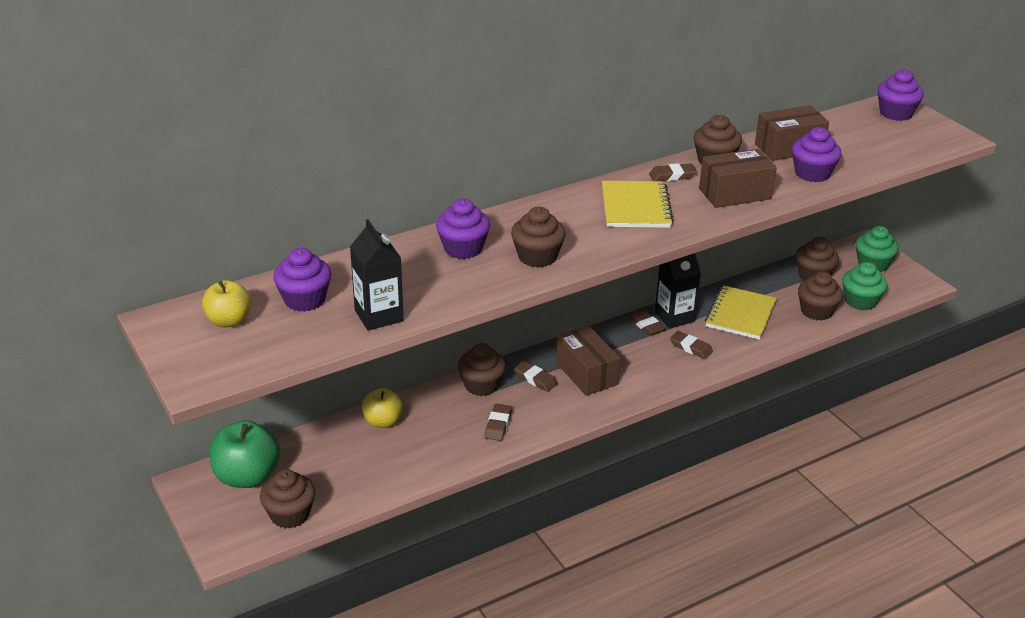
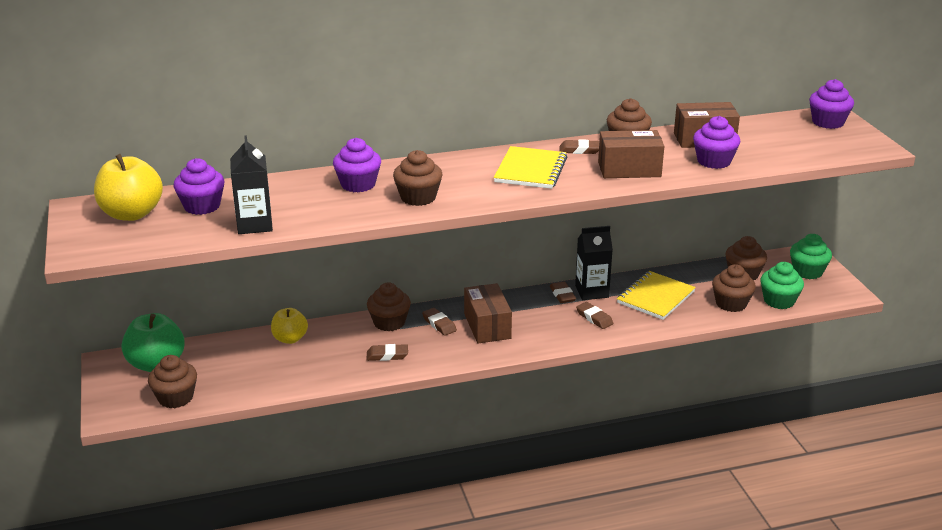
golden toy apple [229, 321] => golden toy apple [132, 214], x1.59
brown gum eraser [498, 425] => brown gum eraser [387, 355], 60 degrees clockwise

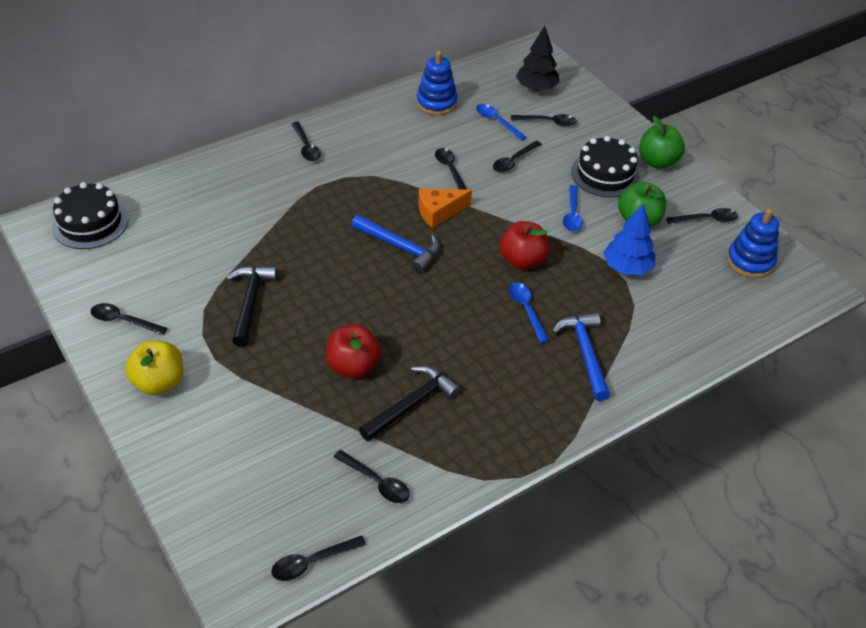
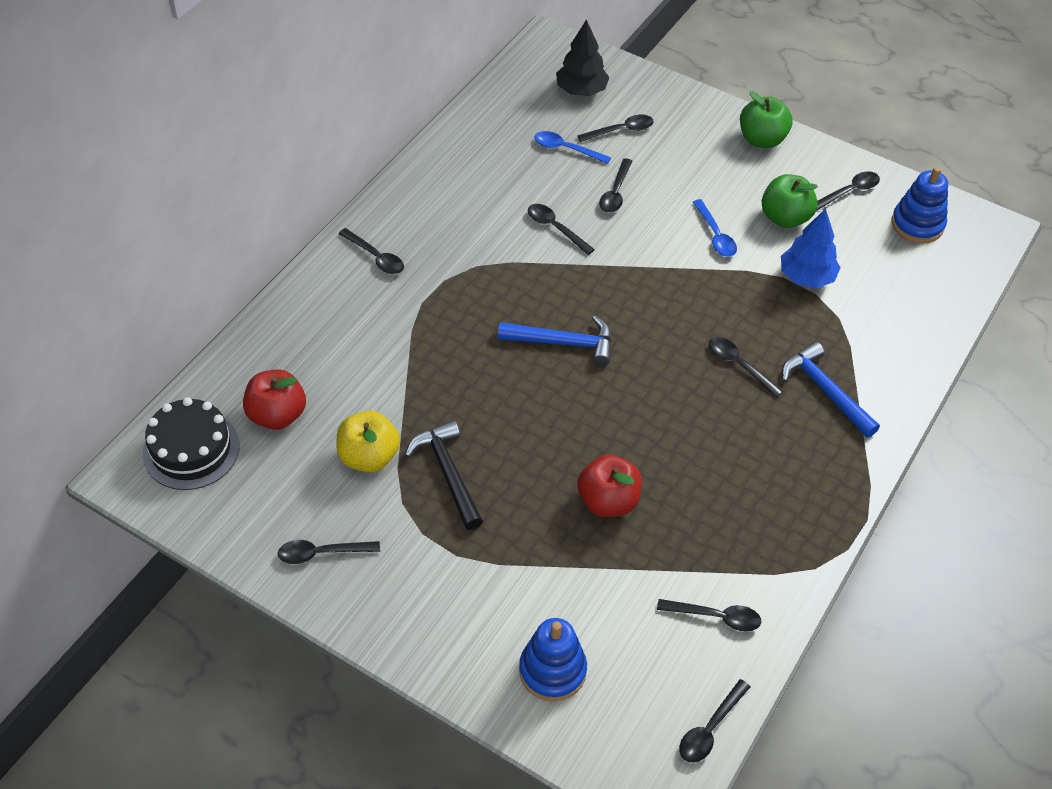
red toy apple [522, 260] => red toy apple [277, 415], shifted
golden toy apple [159, 382] => golden toy apple [369, 457], shifted
cobalt stacking toy [436, 103] => cobalt stacking toy [552, 670], shifted
cobalt tablespoon [526, 309] => black tablespoon [738, 365]
black hammer [411, 404] => nothing
orange-coloured cheese wedge [439, 212] => nothing
black layer cake [605, 174] => nothing

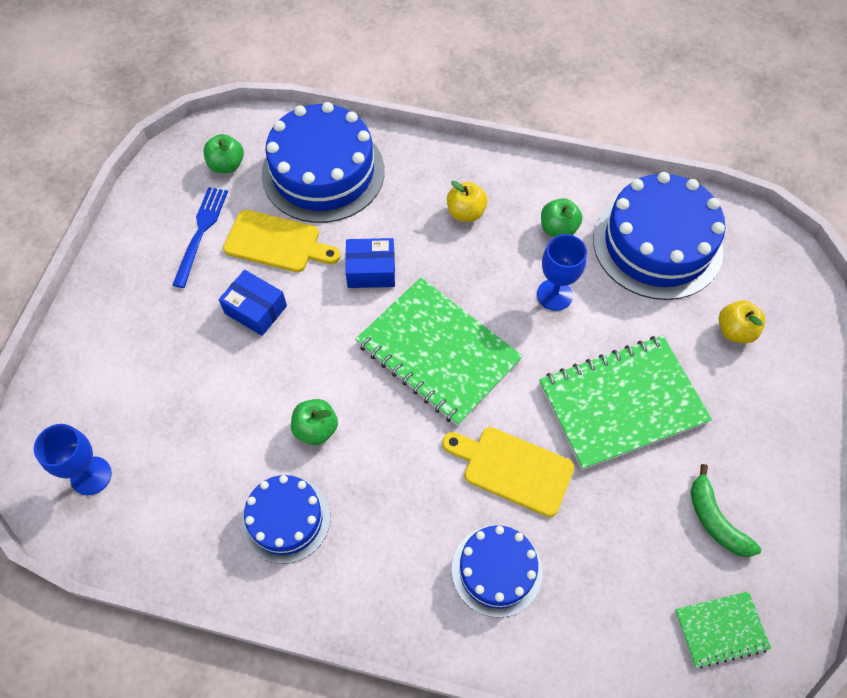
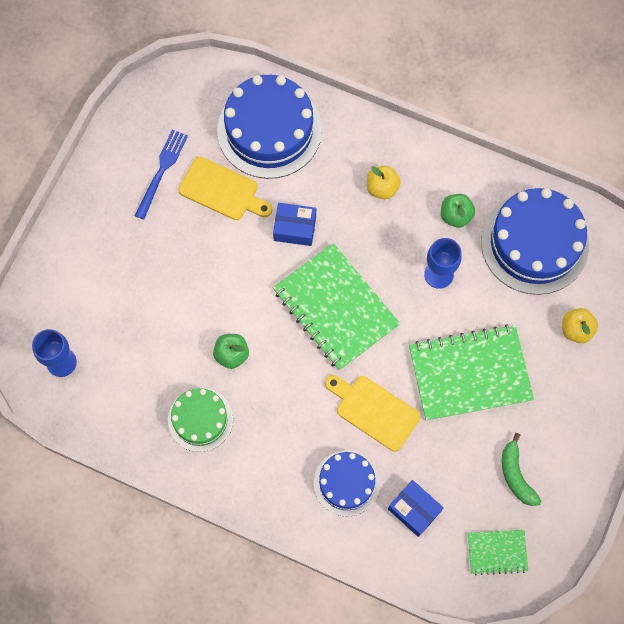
cobalt layer cake [286, 519] => leaf-green layer cake [200, 419]
cobalt package [255, 309] => cobalt package [414, 510], shifted
leaf-green toy apple [227, 165] => nothing

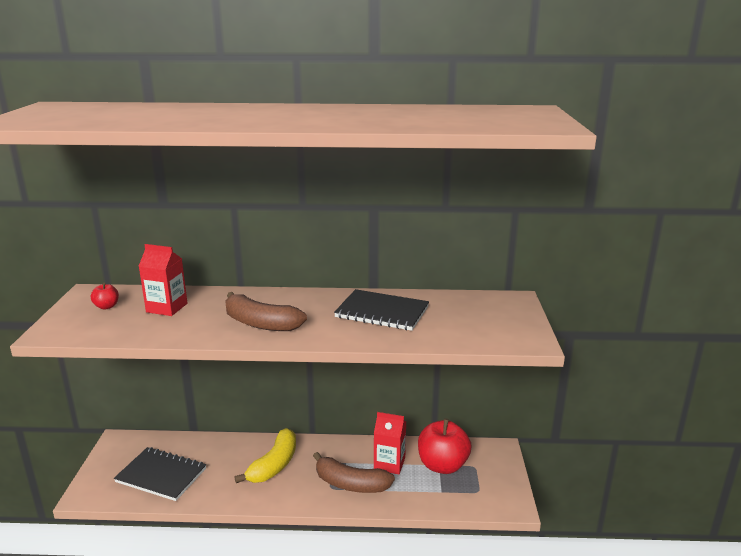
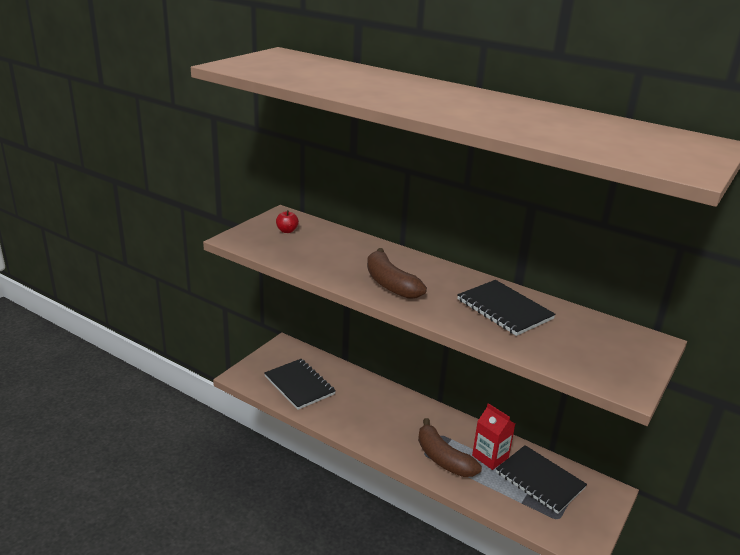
red toy apple [442, 465] => black exercise book [539, 480]
red carton [167, 308] => nothing
golden banana [274, 465] => nothing

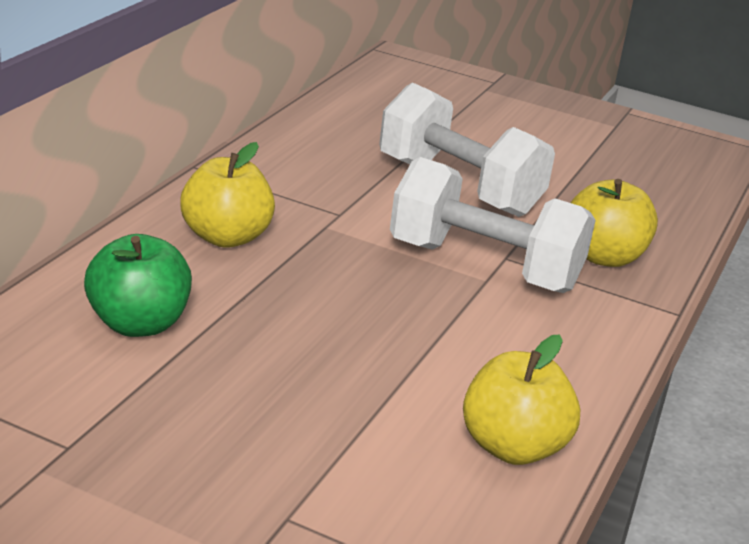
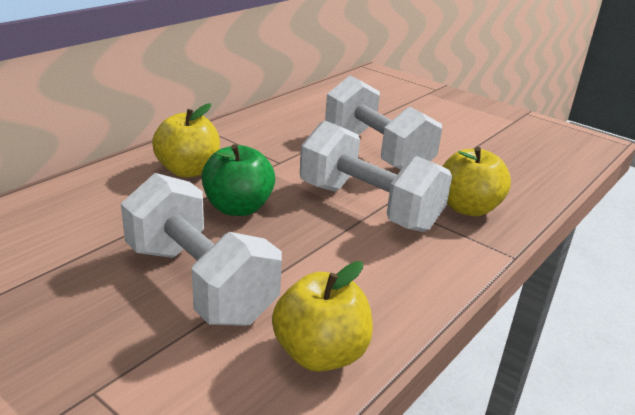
nothing => white hand weight [200, 283]
leaf-green toy apple [138, 324] => leaf-green toy apple [238, 208], shifted

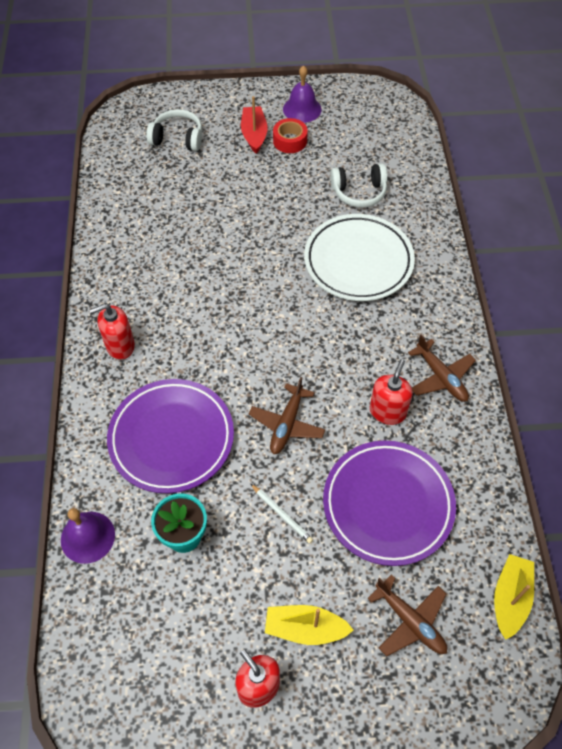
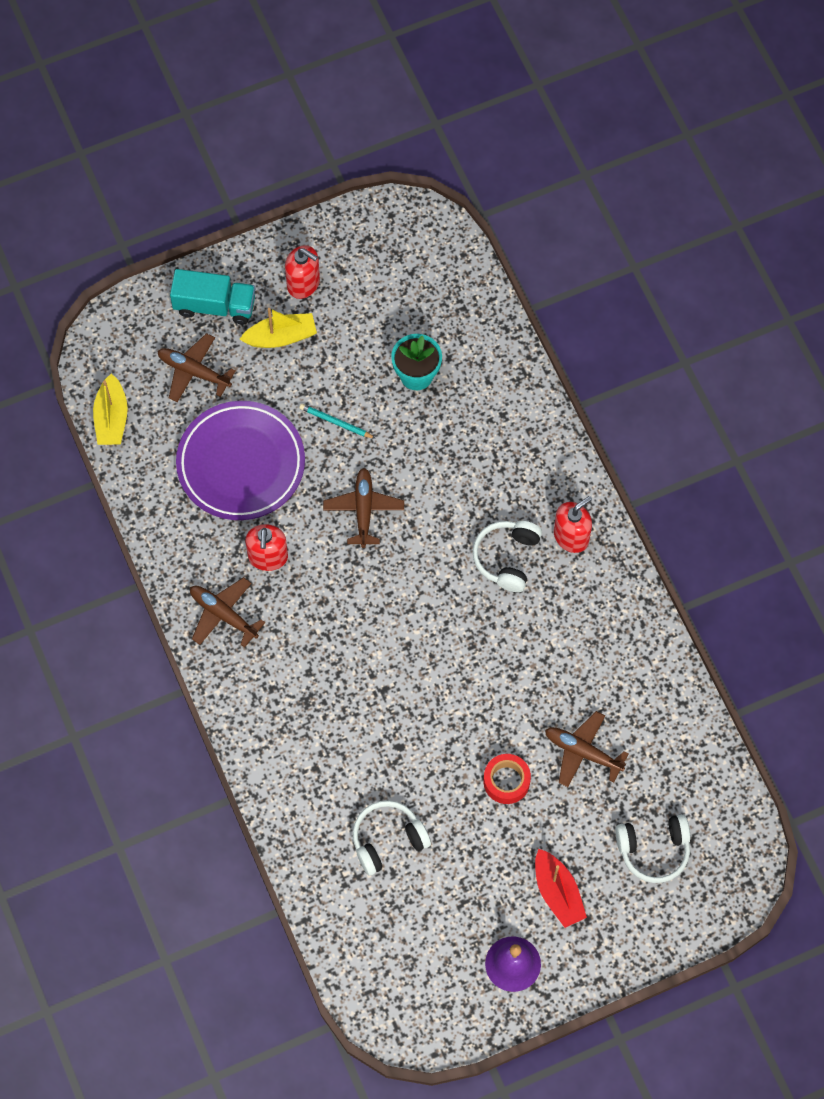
nothing => teal truck [214, 305]
white pencil [281, 514] => teal pencil [336, 422]
nothing => white over-ear headphones [507, 558]
red sticky tape [290, 141] => red sticky tape [506, 781], shifted
nothing => brown toy plane [582, 752]
royal purple school bell [87, 537] => nothing
royal purple plate [171, 438] => nothing
white plate [358, 261] => nothing

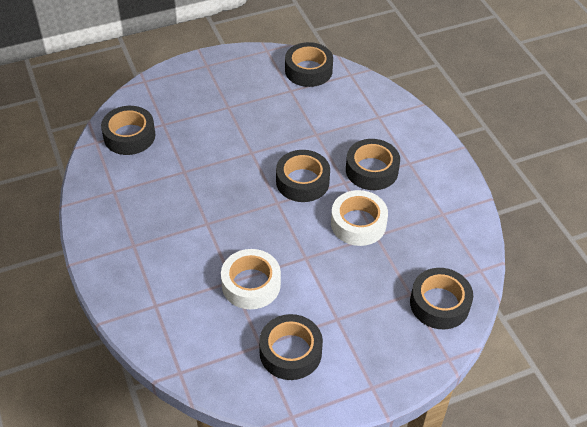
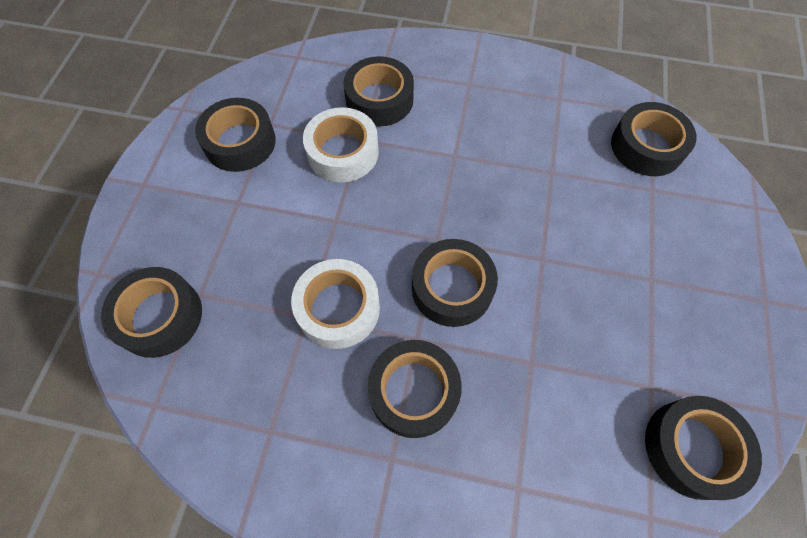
nothing => black sticky tape [379, 99]

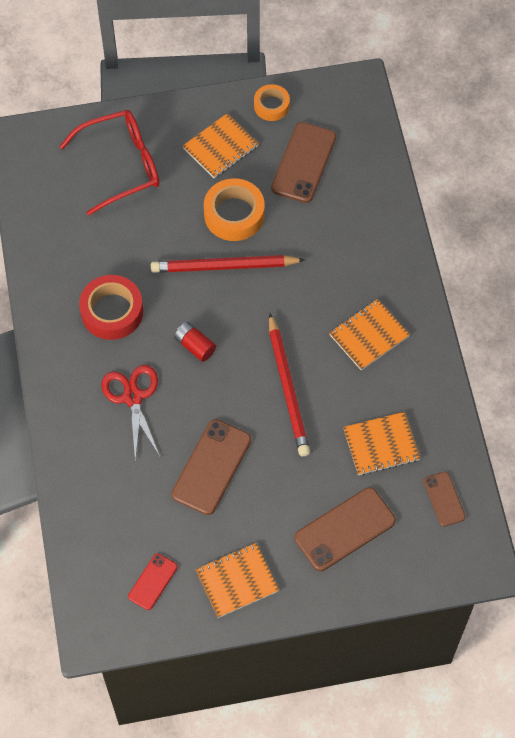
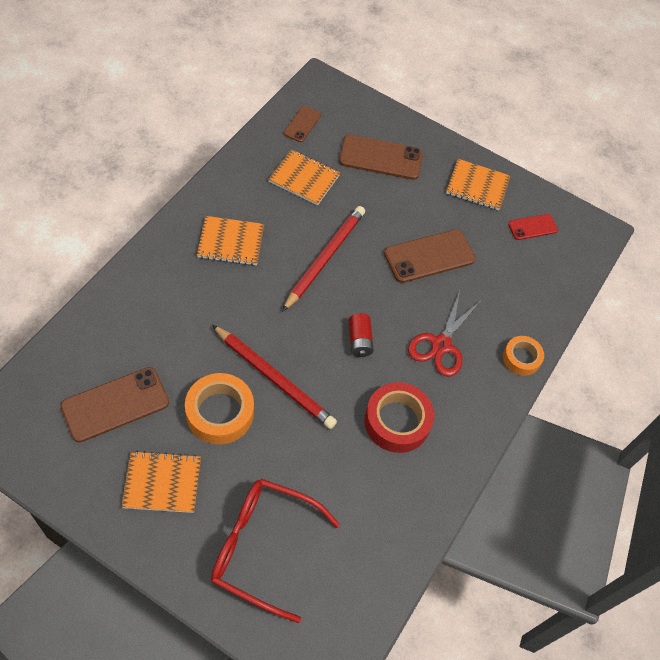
orange-coloured sticky tape [271, 106] => orange-coloured sticky tape [521, 358], shifted

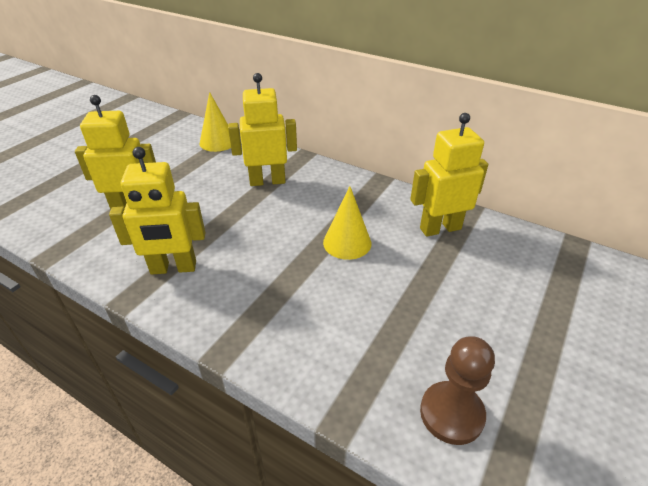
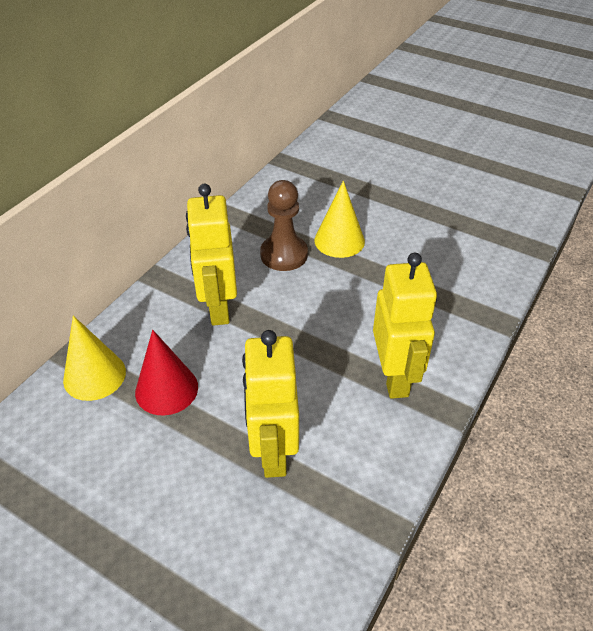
nothing => red cone shape [166, 389]
brown game pawn [451, 414] => brown game pawn [284, 254], shifted
golden toy robot [440, 228] => nothing

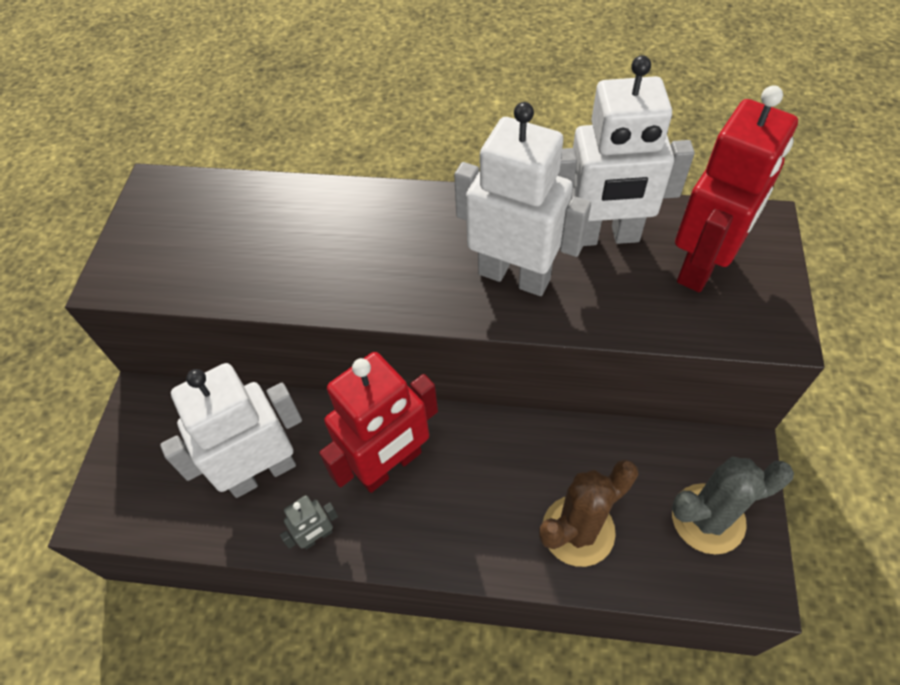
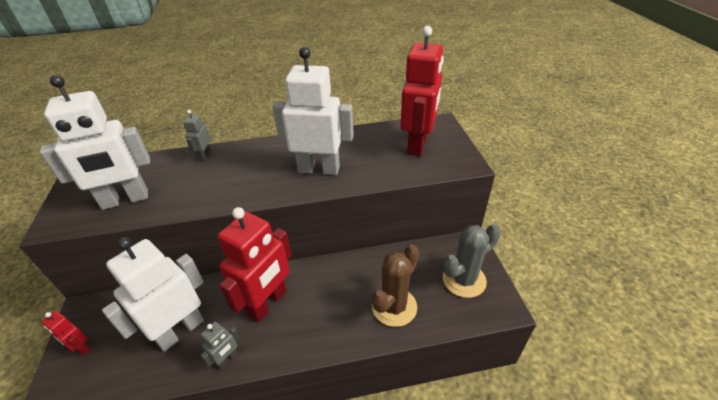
white toy robot [604, 236] => white toy robot [125, 200], shifted
nothing => red toy robot [81, 347]
nothing => grey toy robot [204, 156]

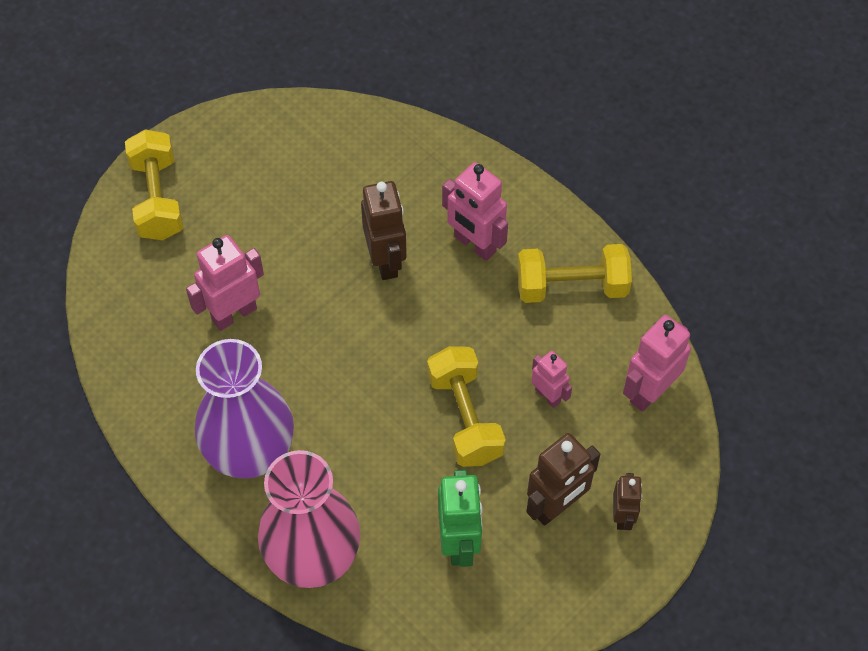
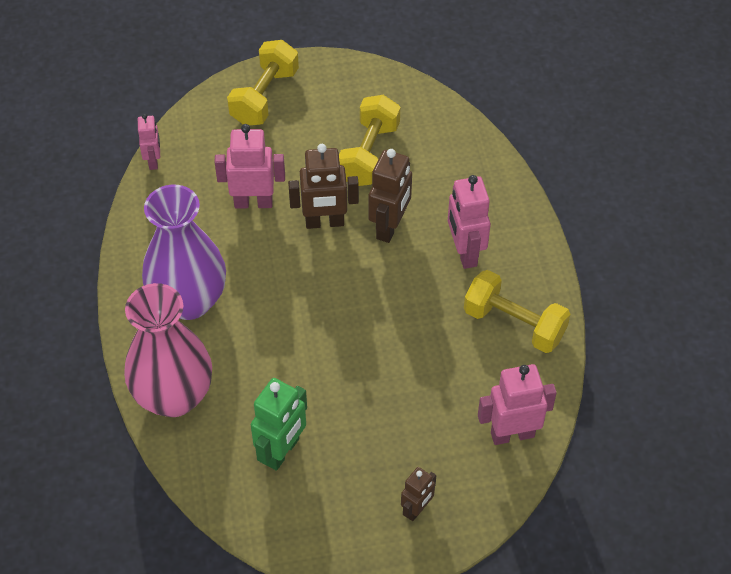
pink toy robot [548, 396] => pink toy robot [153, 161], shifted
brown toy robot [556, 506] => brown toy robot [324, 222], shifted
golden hand weight [464, 418] => golden hand weight [368, 154], shifted

